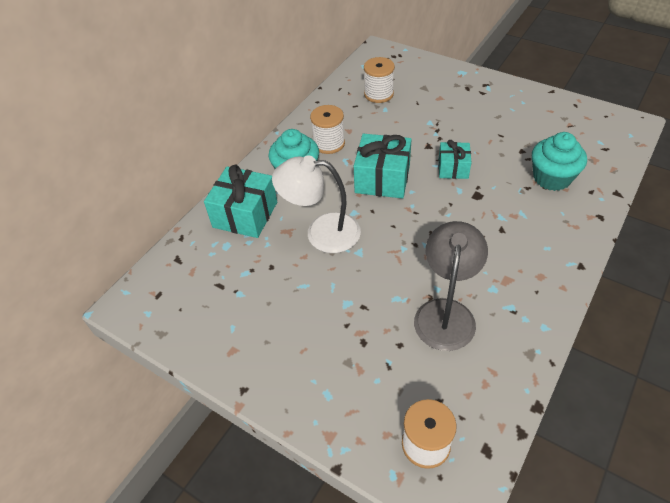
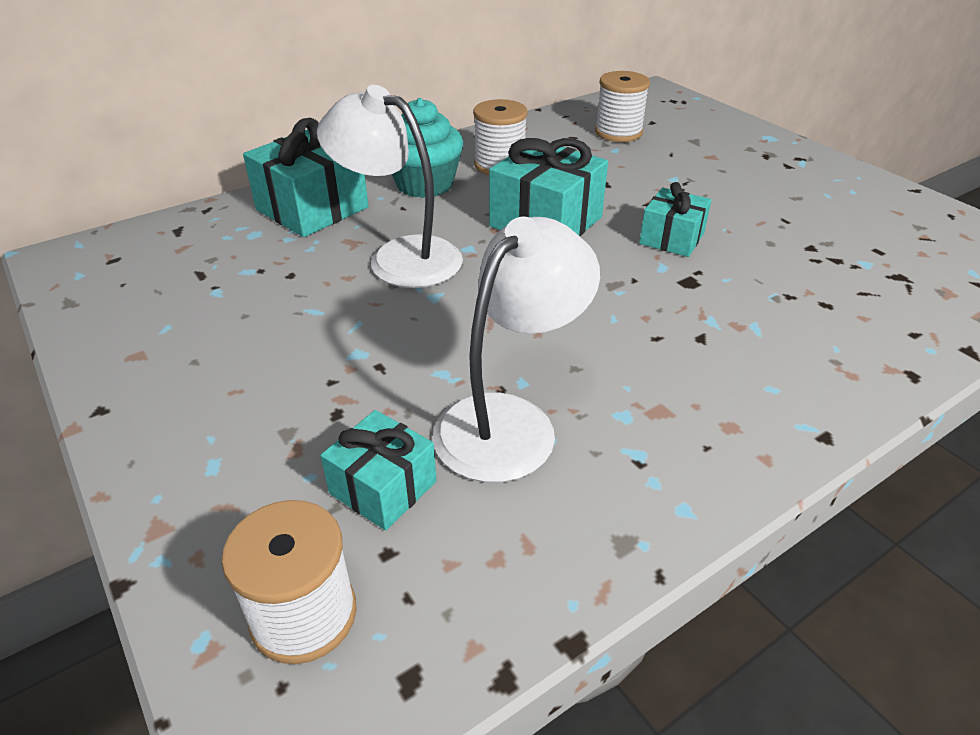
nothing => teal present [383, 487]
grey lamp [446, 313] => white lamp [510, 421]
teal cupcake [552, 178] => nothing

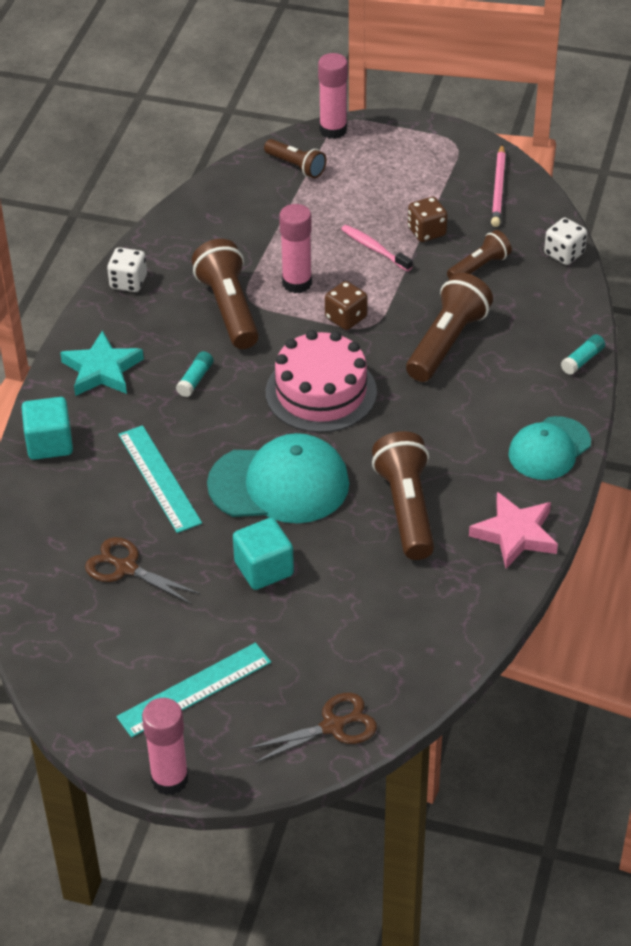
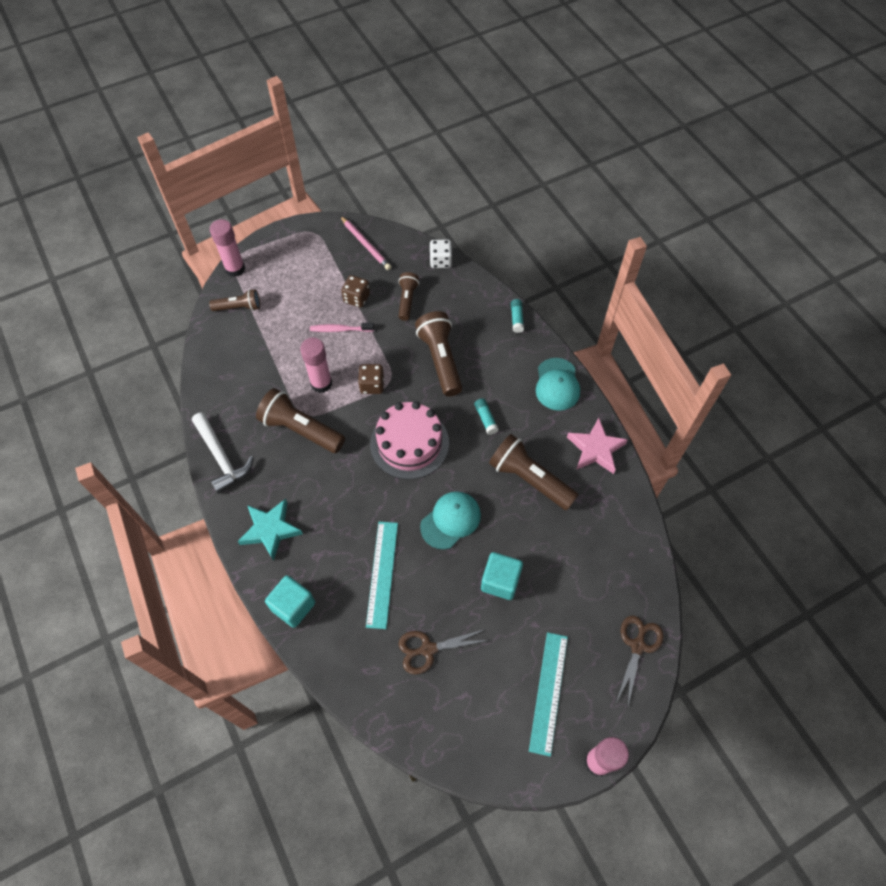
white game die [128, 282] => white hammer [221, 458]
teal straightedge [159, 478] => teal straightedge [382, 573], 75 degrees clockwise
teal baseball cap [279, 484] => teal baseball cap [450, 520], x0.65
teal glue [195, 380] => teal glue [485, 419], shifted

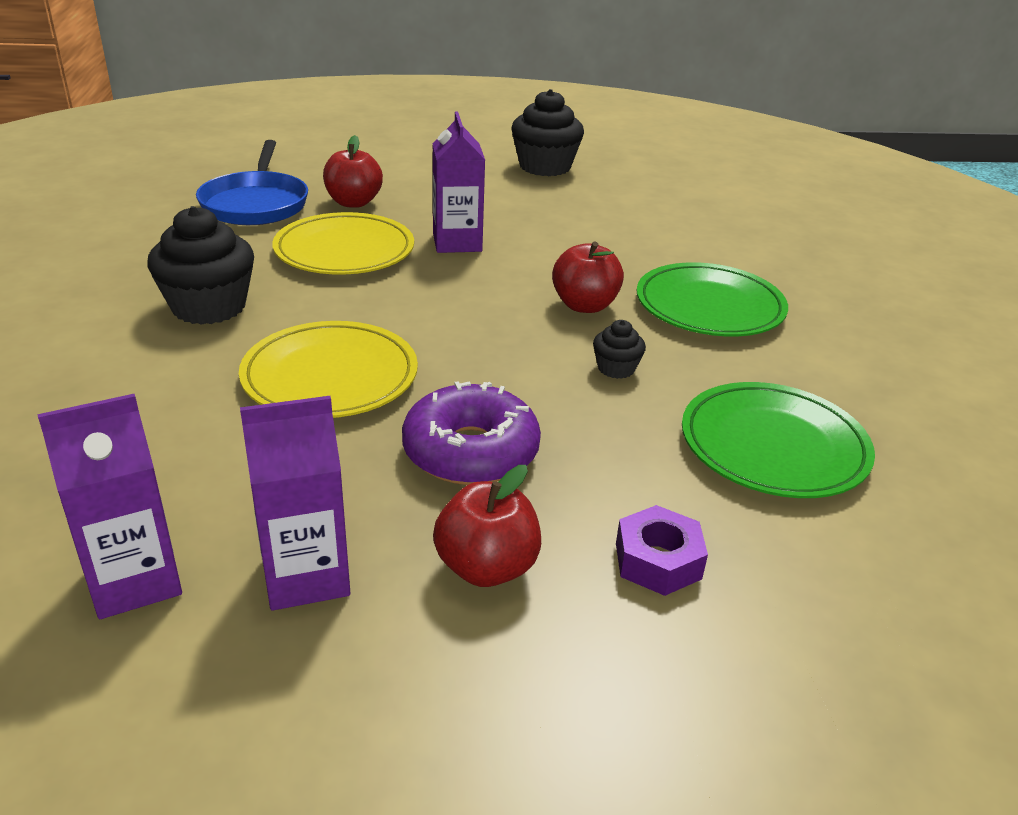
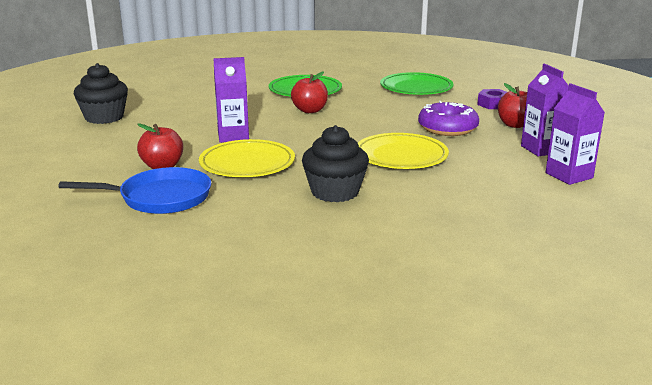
black cupcake [616, 368] => nothing

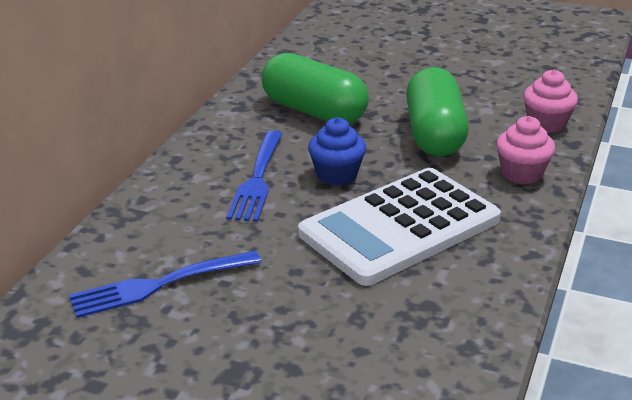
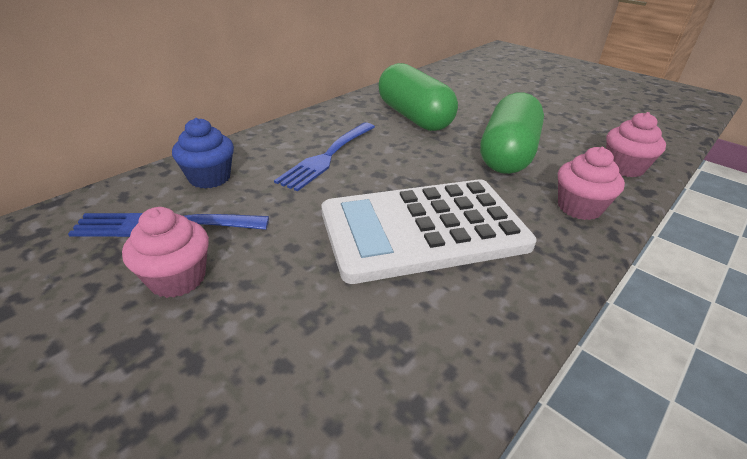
nothing => pink cupcake [177, 278]
cobalt cupcake [337, 175] => cobalt cupcake [210, 178], shifted

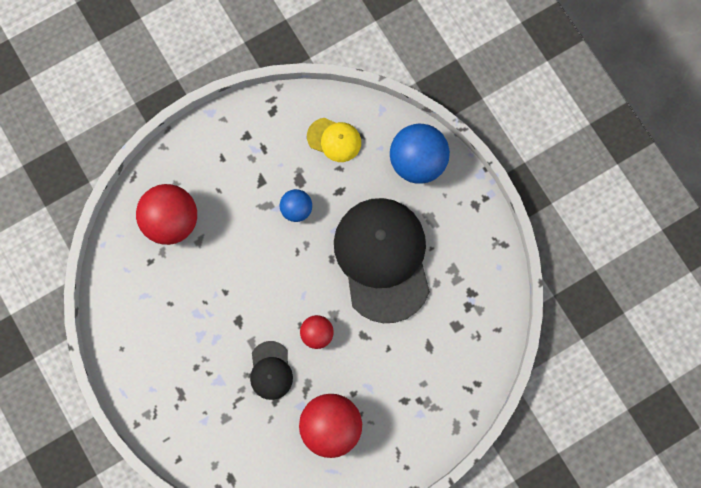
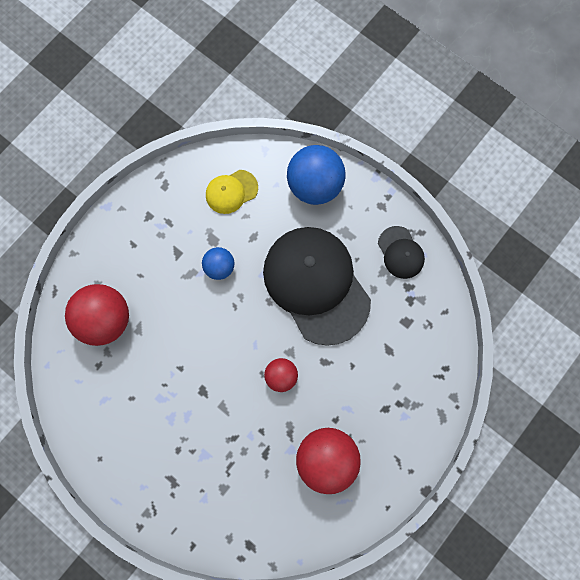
golden baseball cap [334, 140] => golden baseball cap [231, 191], 150 degrees clockwise
black baseball cap [271, 370] => black baseball cap [400, 252], shifted

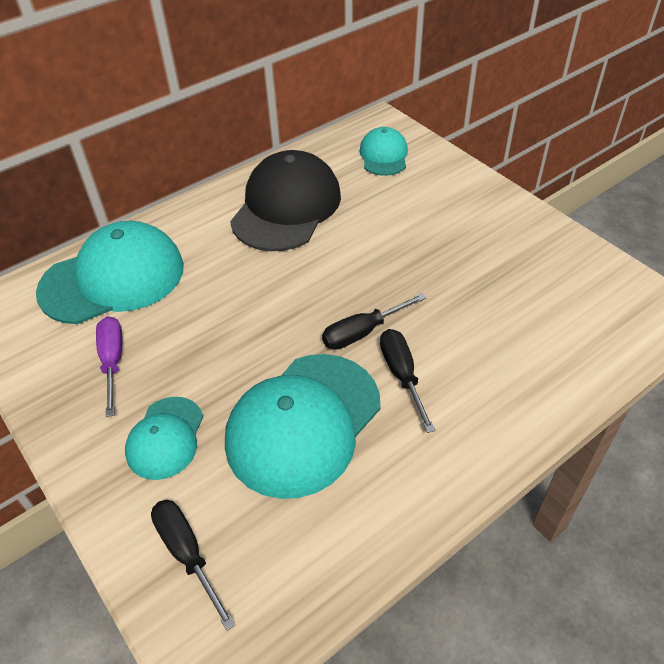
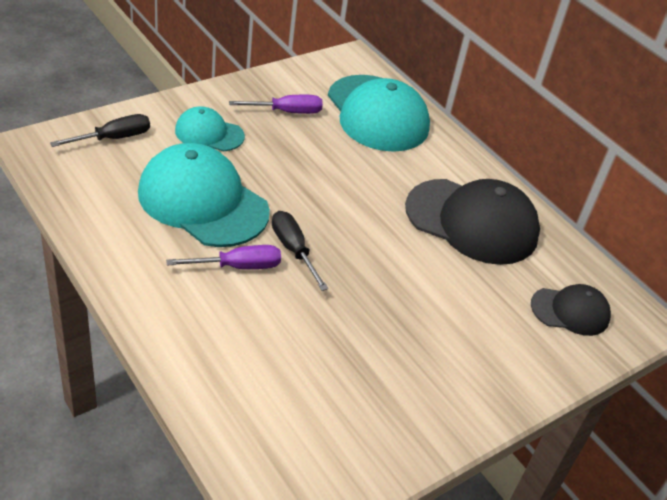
black hand screwdriver [401, 374] => royal purple hand screwdriver [239, 266]
teal baseball cap [384, 155] => black baseball cap [570, 311]

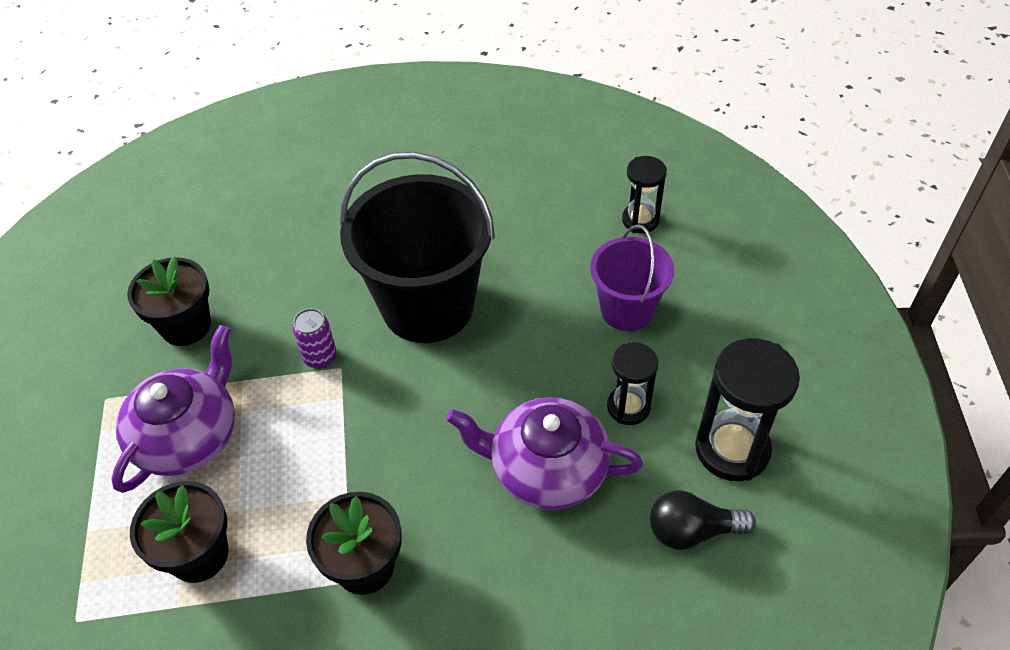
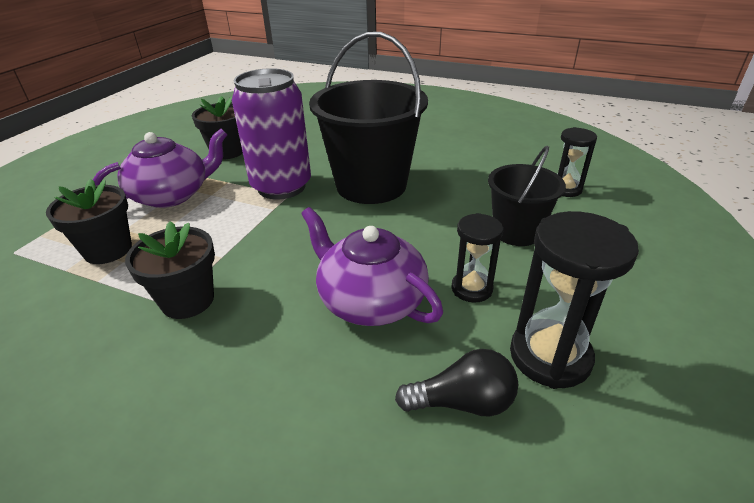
royal purple tin [320, 357] => royal purple tin [281, 187], x2.40
black bulb [692, 531] => black bulb [463, 402], 150 degrees clockwise
royal purple pail [627, 310] => black pail [516, 232]

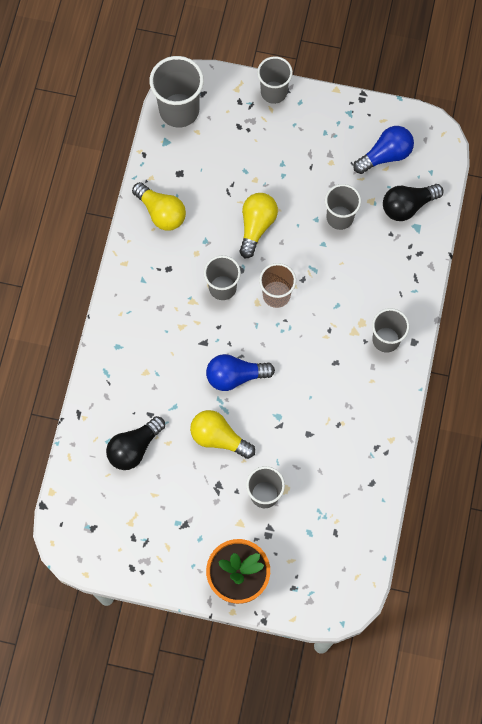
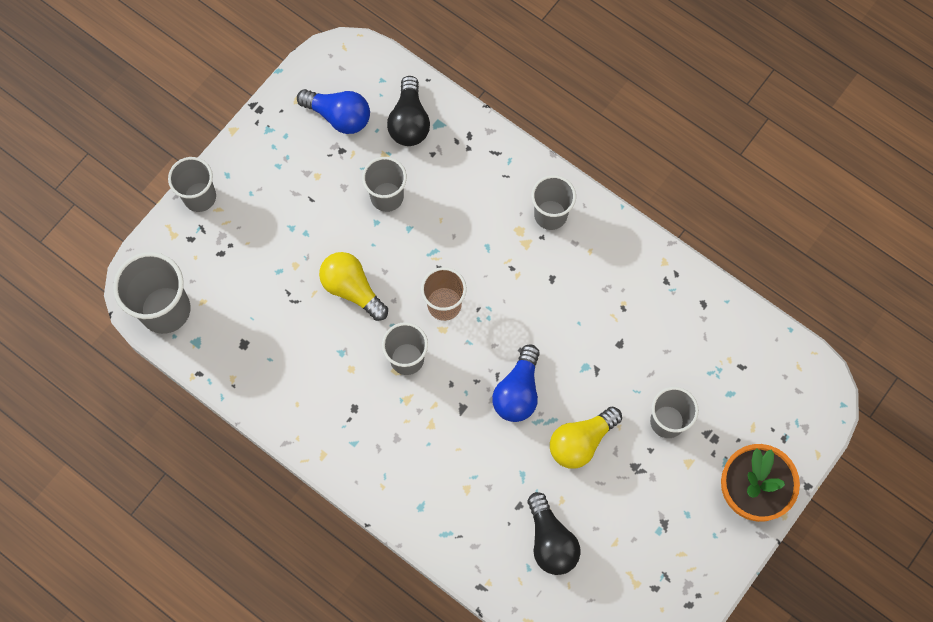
cobalt bulb [385, 155] => cobalt bulb [339, 116], 120 degrees clockwise
golden bulb [161, 212] => nothing

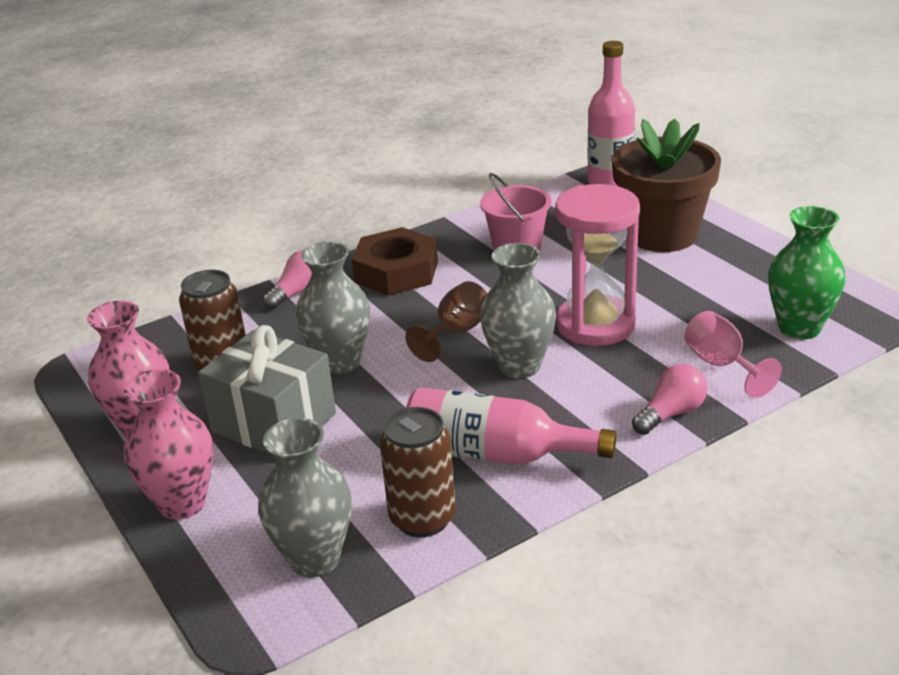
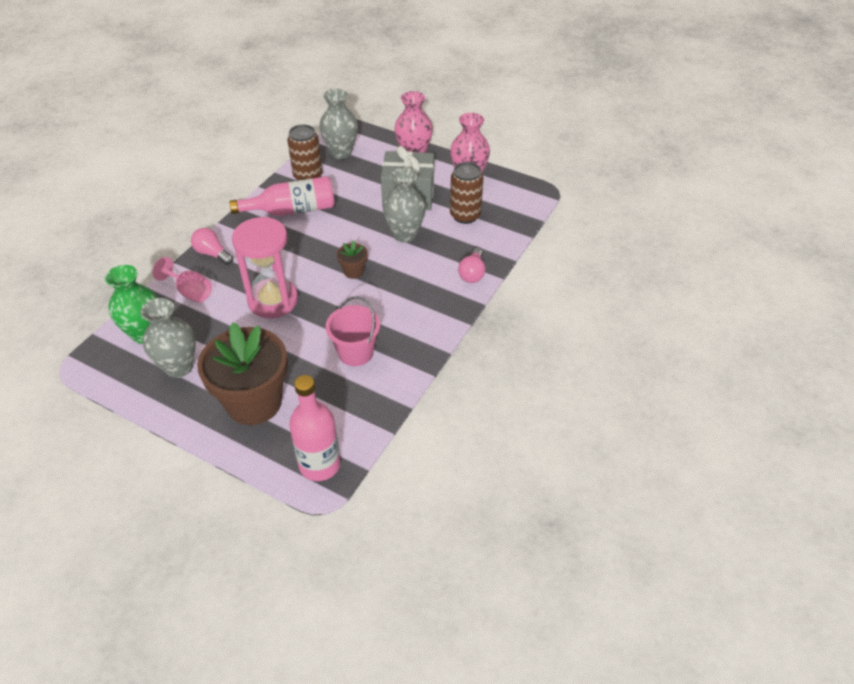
grey vase [519, 366] => grey vase [179, 367], shifted
pink bulb [671, 414] => pink bulb [212, 254], 105 degrees clockwise
brown wine glass [456, 332] => brown plant pot [353, 271]
brown nut [396, 272] => nothing

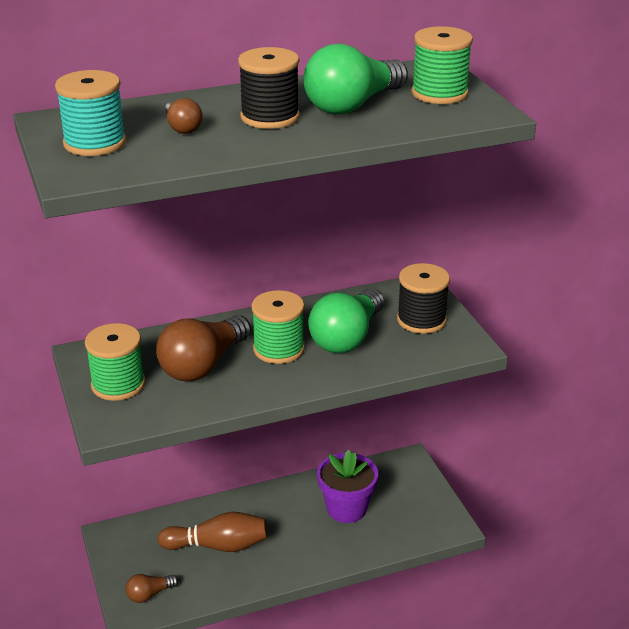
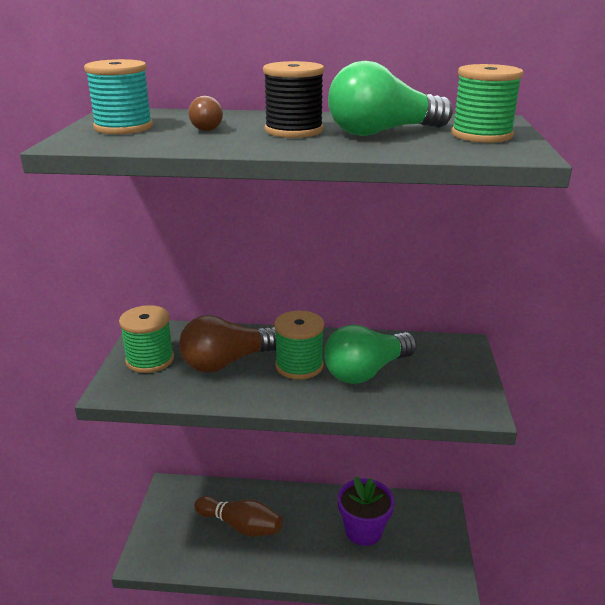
brown bulb [149, 594] => nothing
black spool [421, 320] => nothing

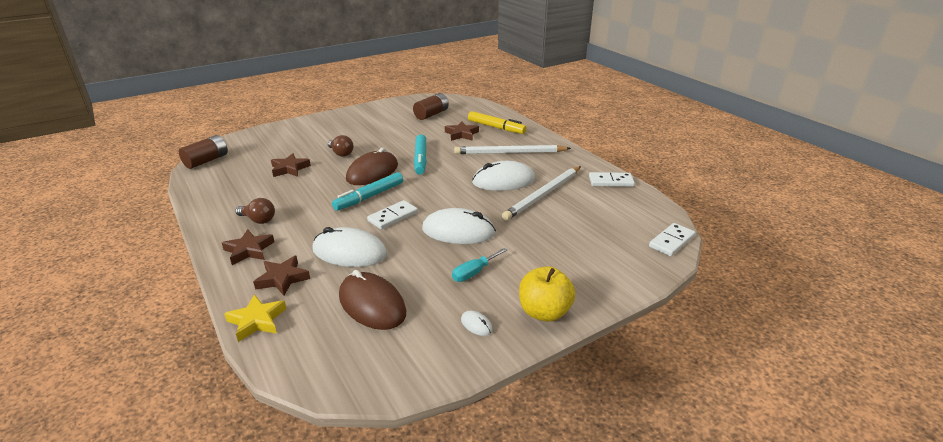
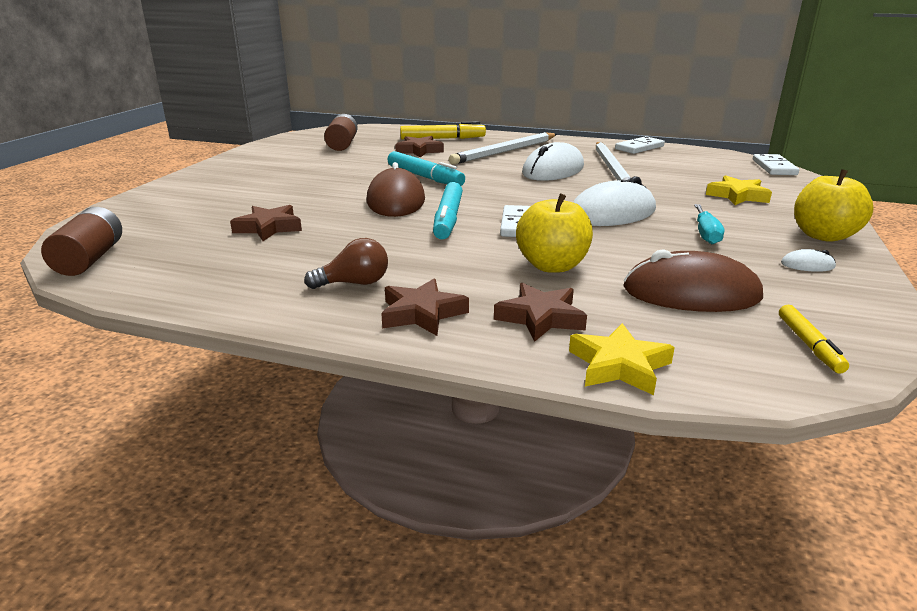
white computer mouse [349, 252] => golden toy apple [552, 266]
nothing => golden five-pointed star [737, 196]
nothing => golden felt pen [809, 345]
brown bulb [341, 153] => nothing

